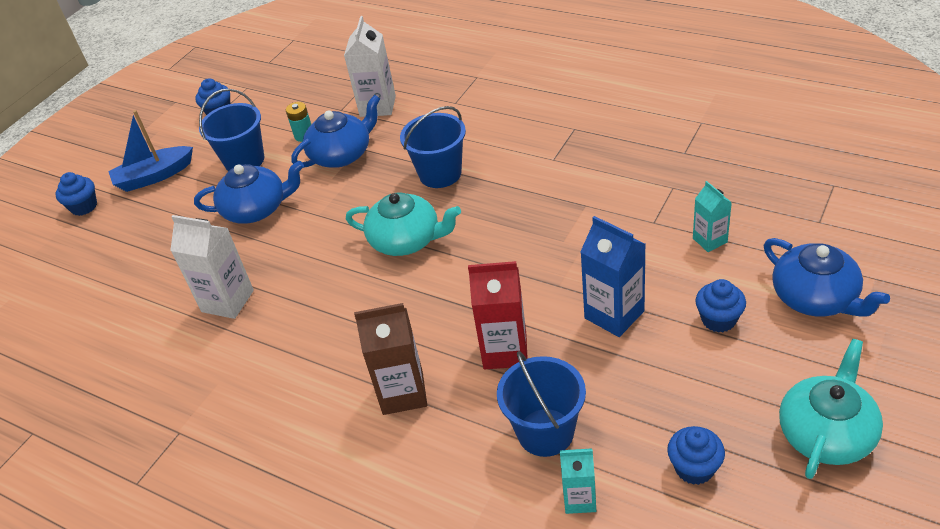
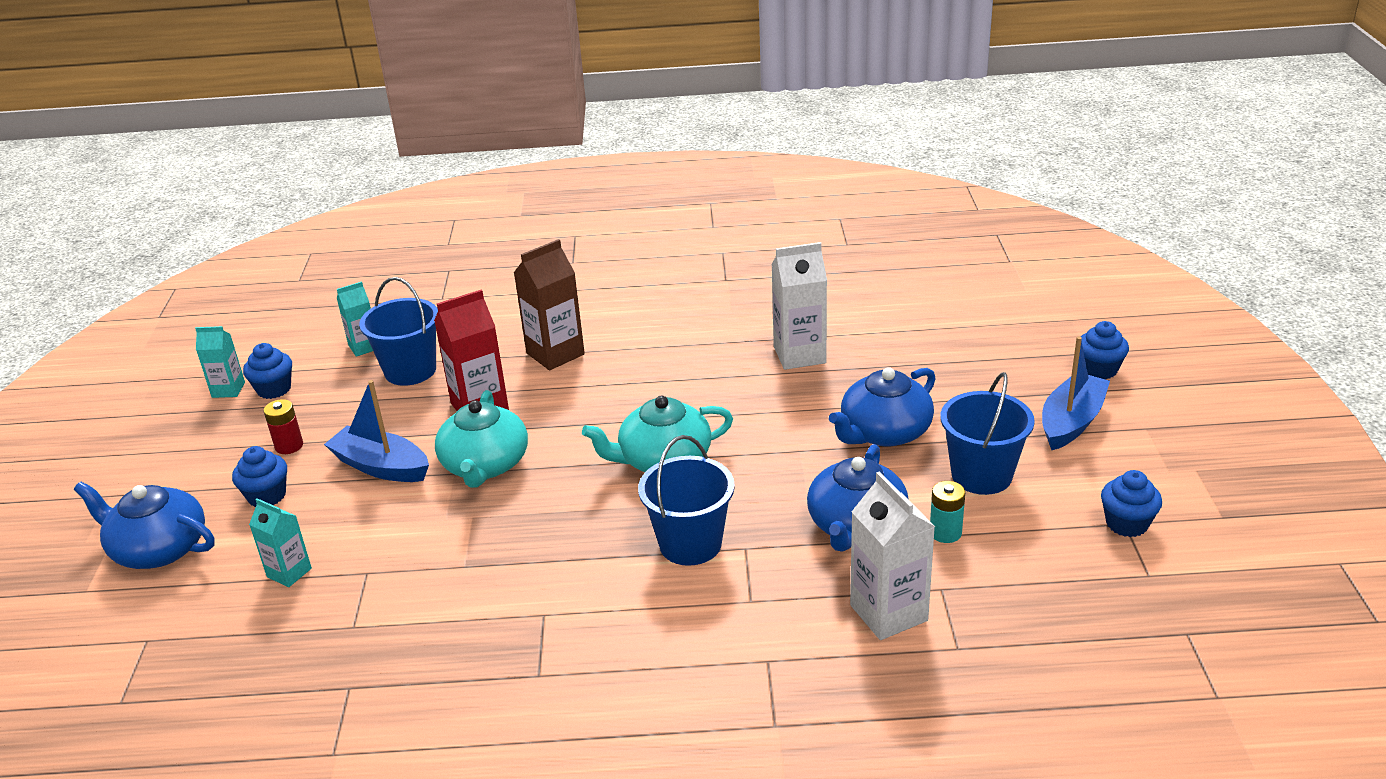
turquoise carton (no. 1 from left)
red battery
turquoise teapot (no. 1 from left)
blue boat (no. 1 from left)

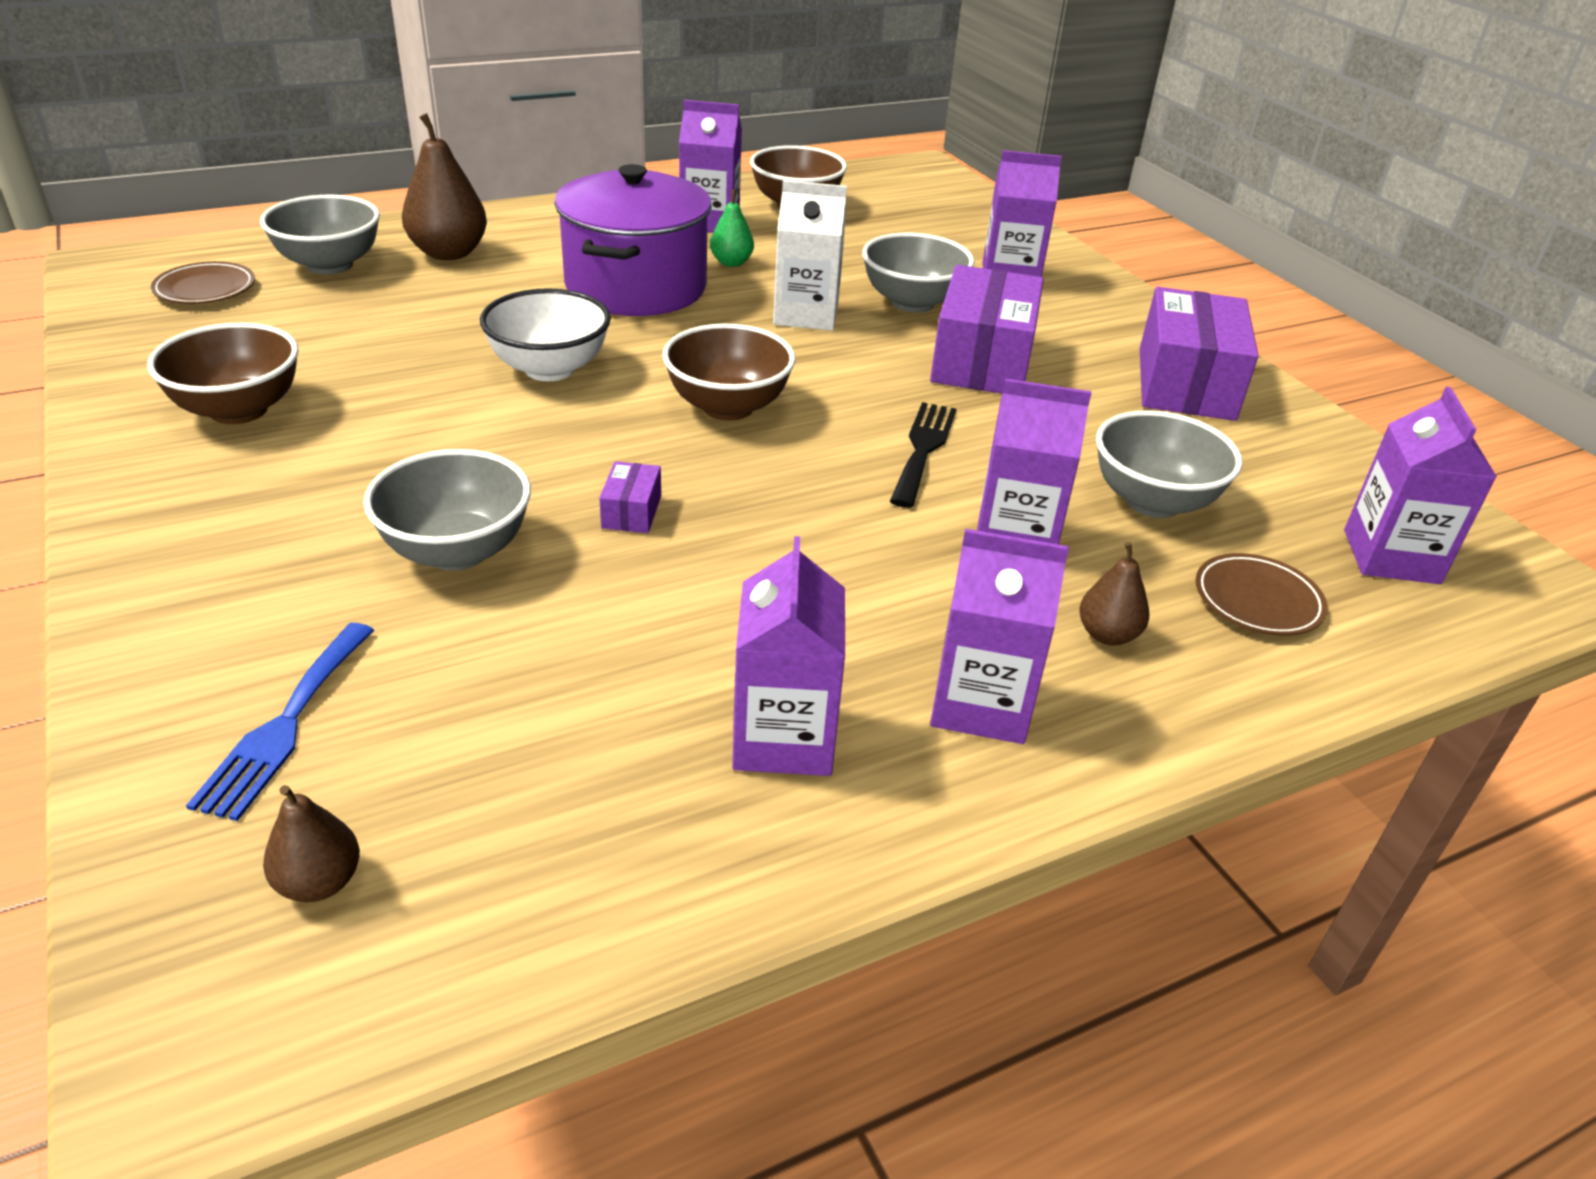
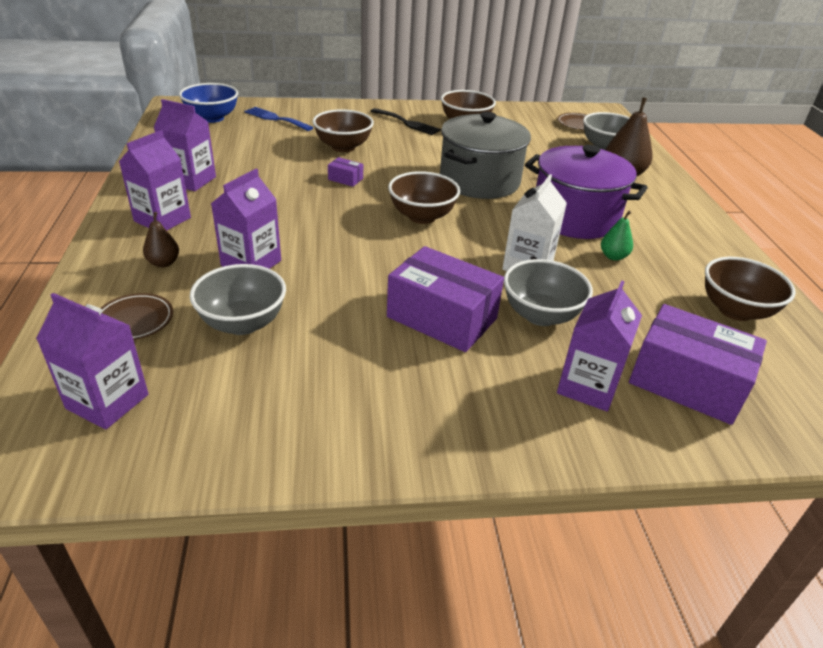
purple carton (no. 1 from left in the first image)
black fork
purple box (no. 3 from left)
blue bowl
grey pot
brown bowl (no. 1 from left)

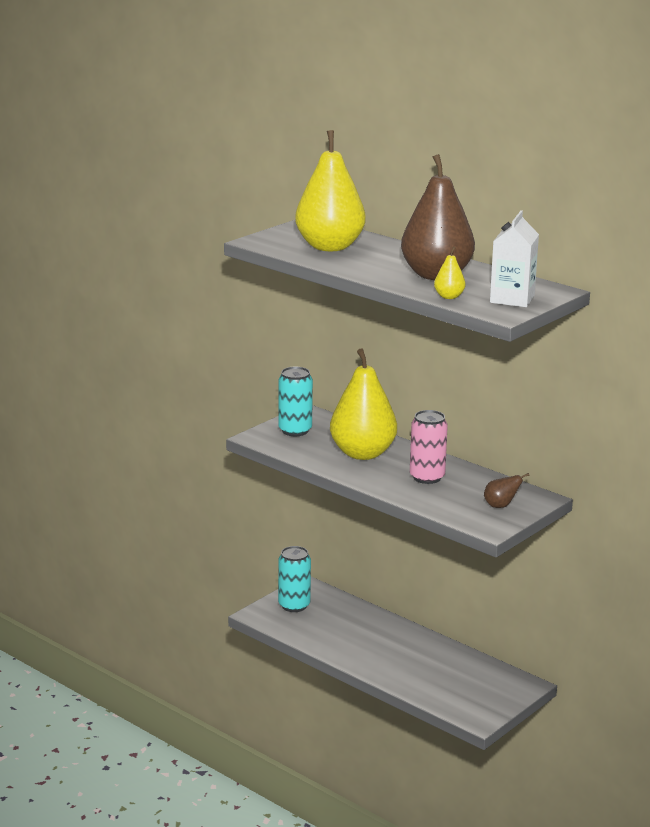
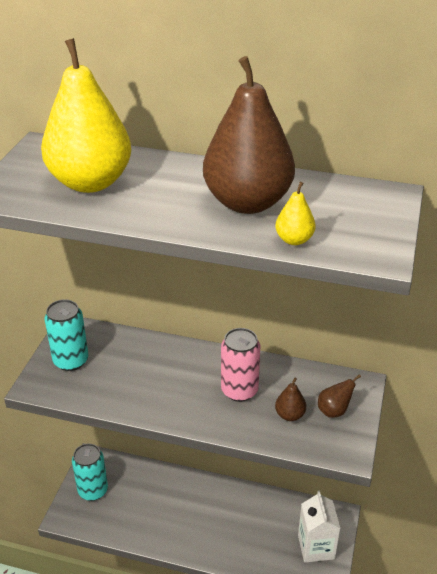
yellow pear (no. 2 from left in the first image)
brown pear (no. 2 from left)
white carton

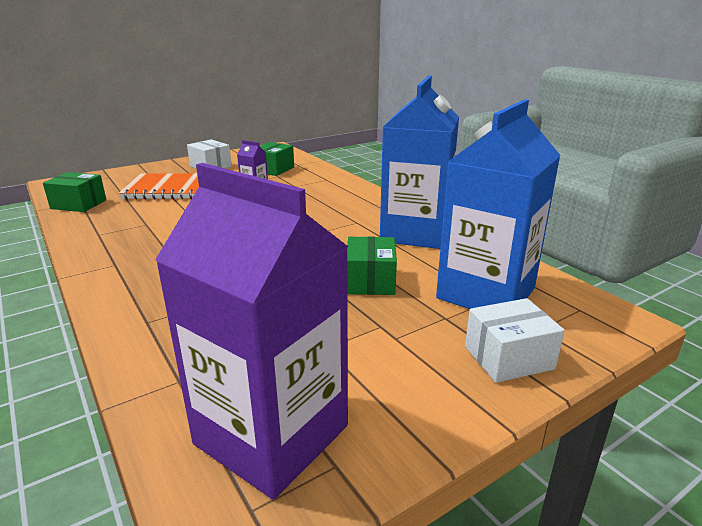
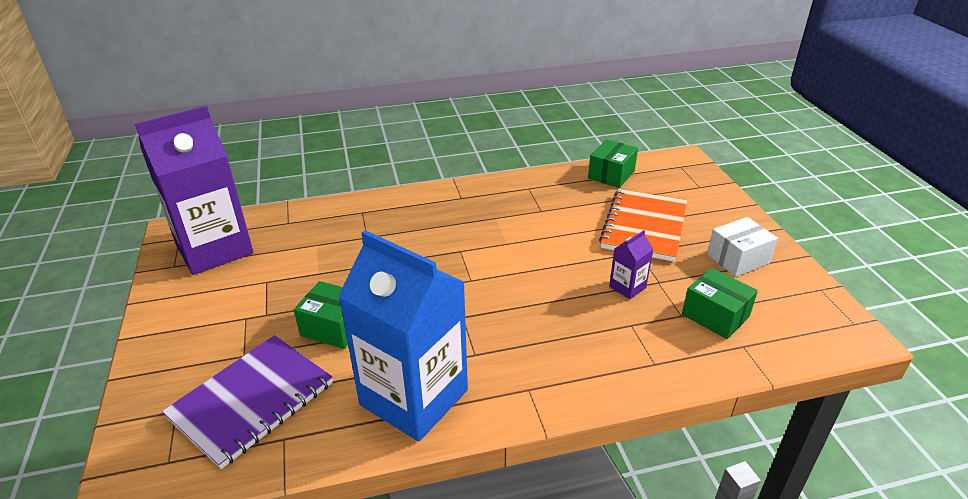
white box (no. 2 from left in the first image)
purple notebook

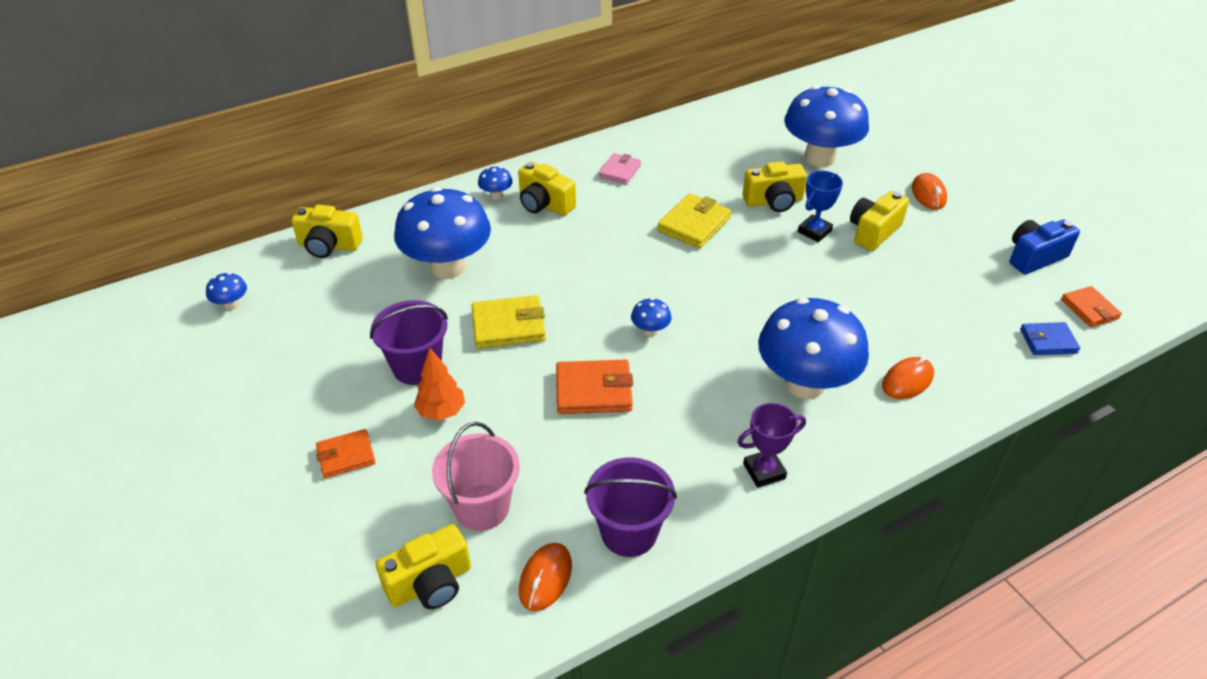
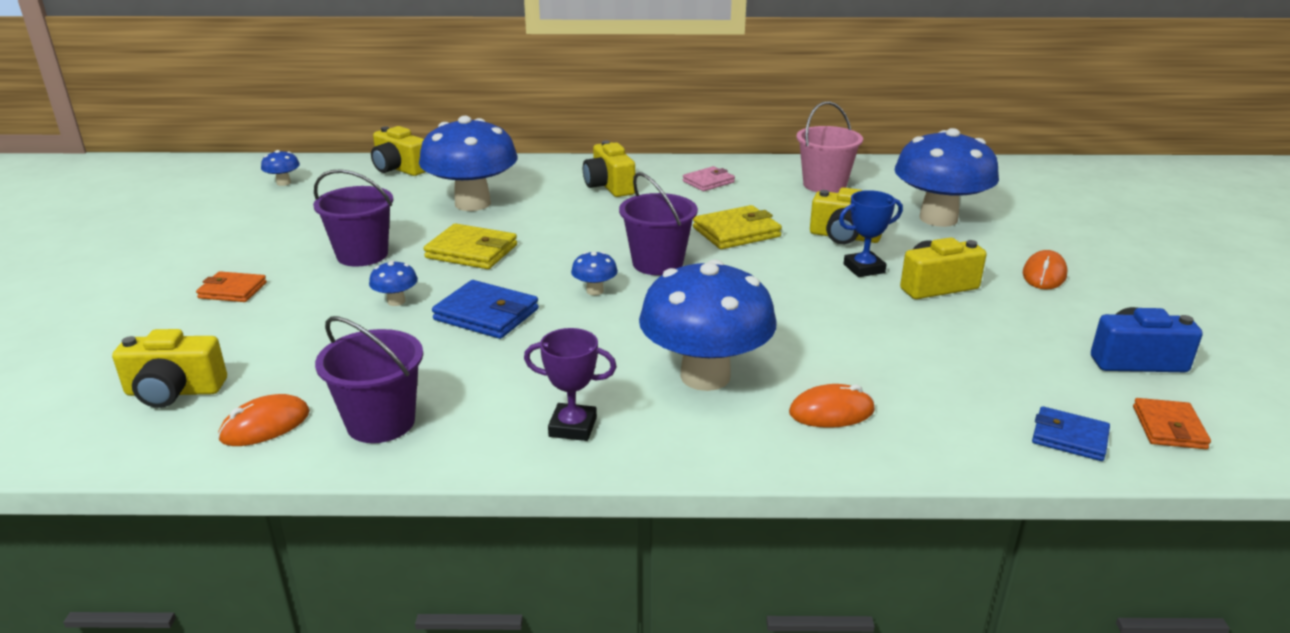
orange tree
purple bucket (no. 3 from left)
pink bucket
blue mushroom (no. 2 from left)
blue wallet (no. 1 from left)

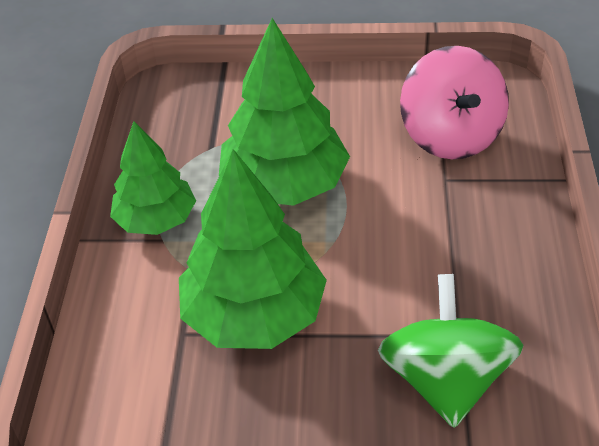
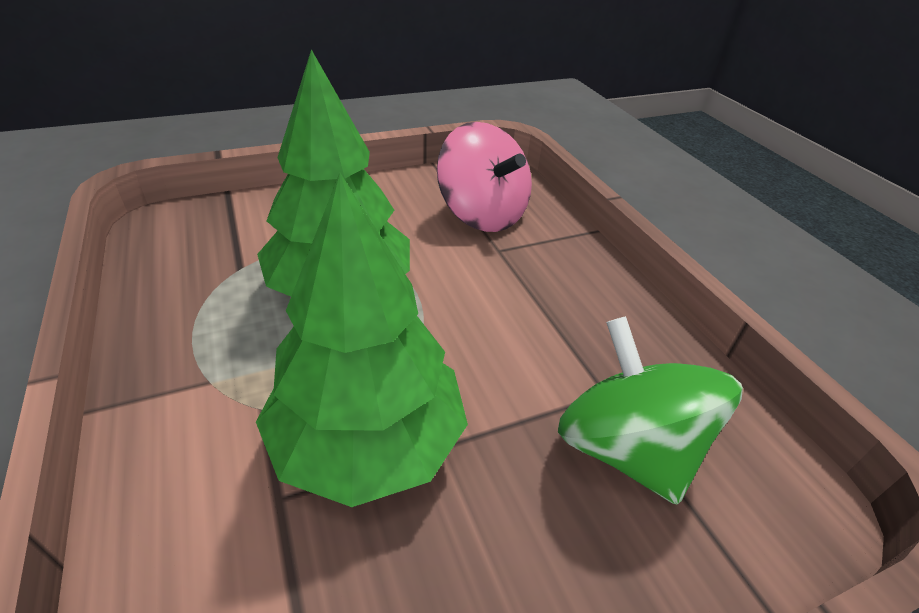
green tree (no. 1 from left in the first image)

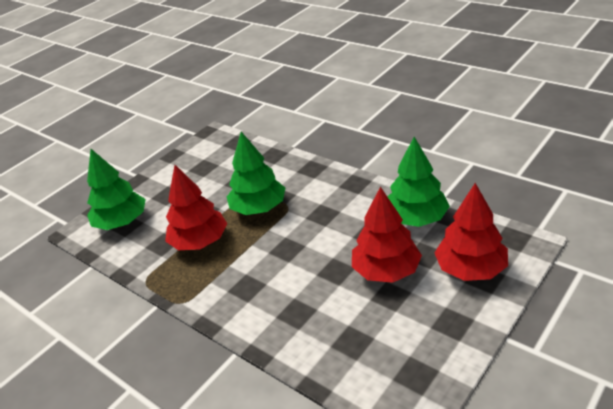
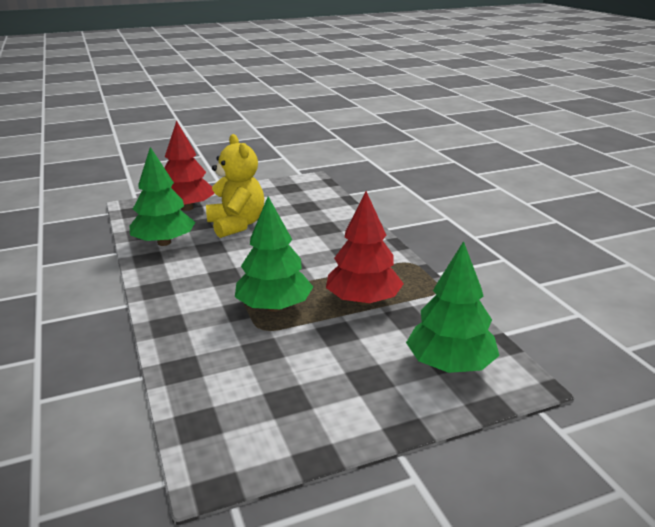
yellow teddy bear

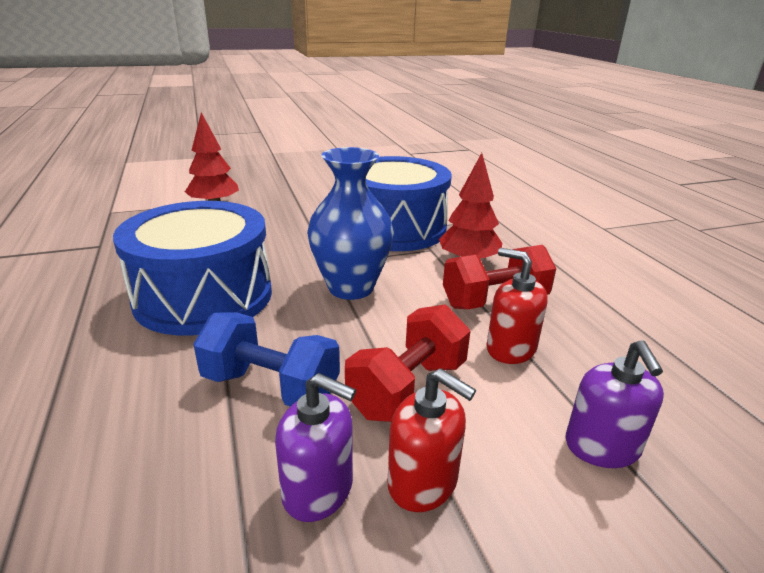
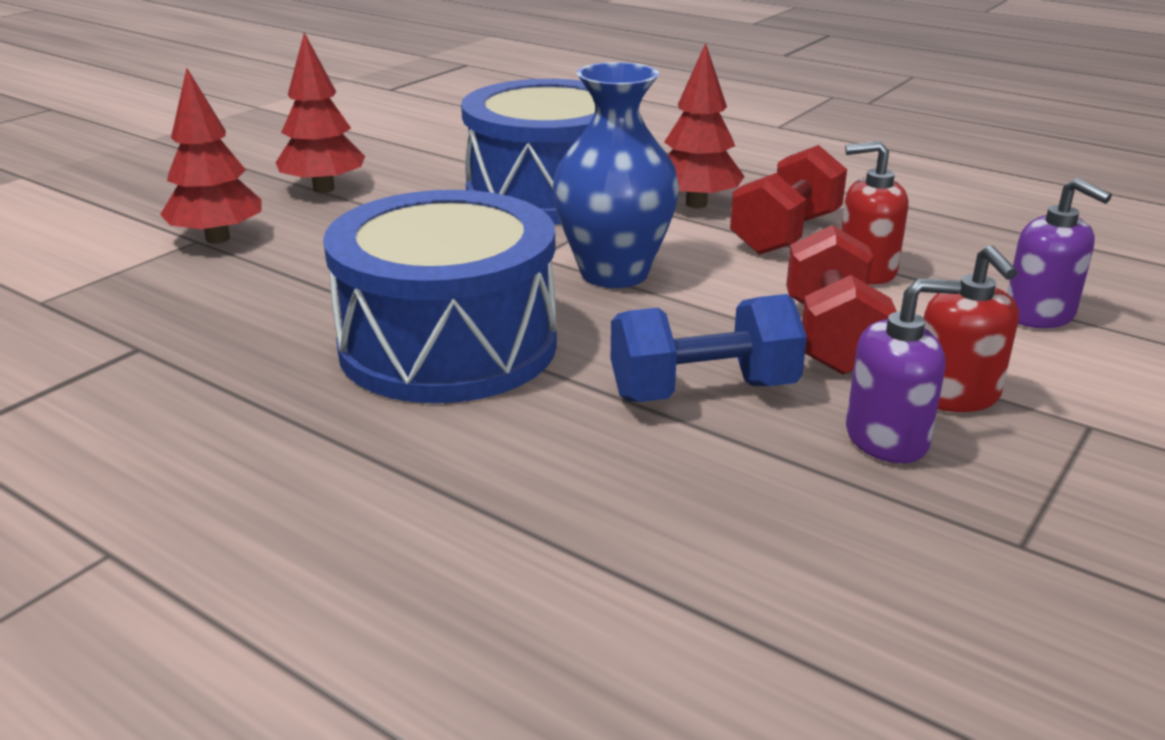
red tree (no. 2 from left)
red soap dispenser (no. 2 from left)

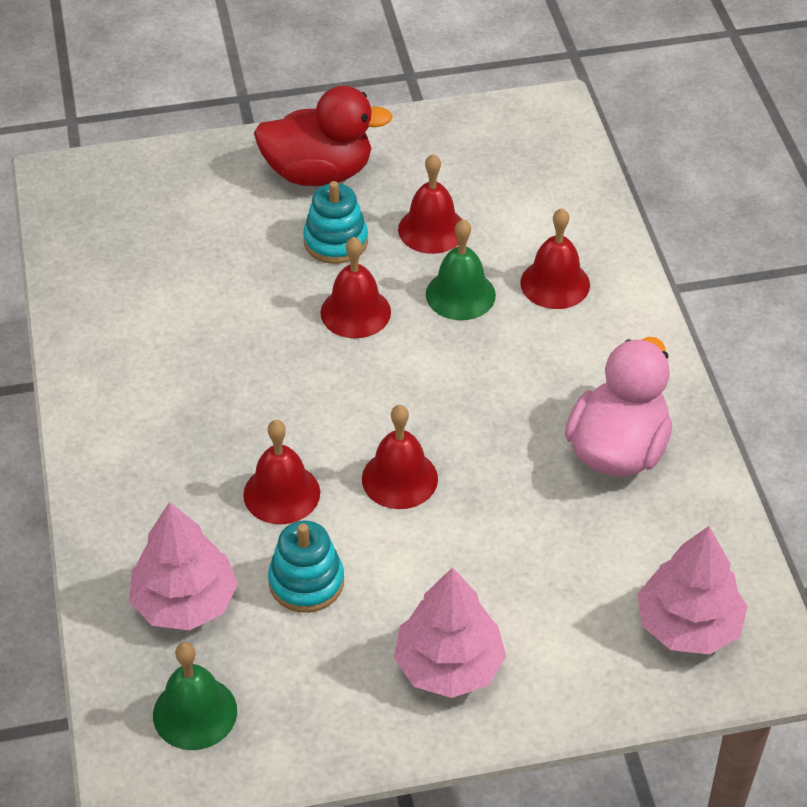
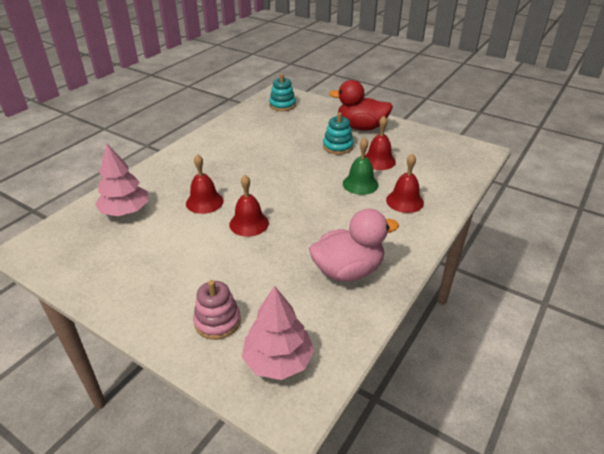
green bell (no. 1 from left in the first image)
red bell (no. 2 from left in the first image)
pink tree (no. 2 from left in the first image)
pink stacking toy
turquoise stacking toy (no. 1 from left)
red duck

